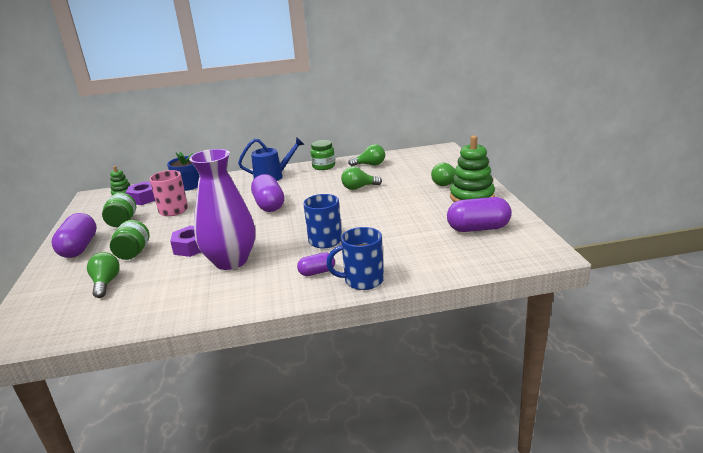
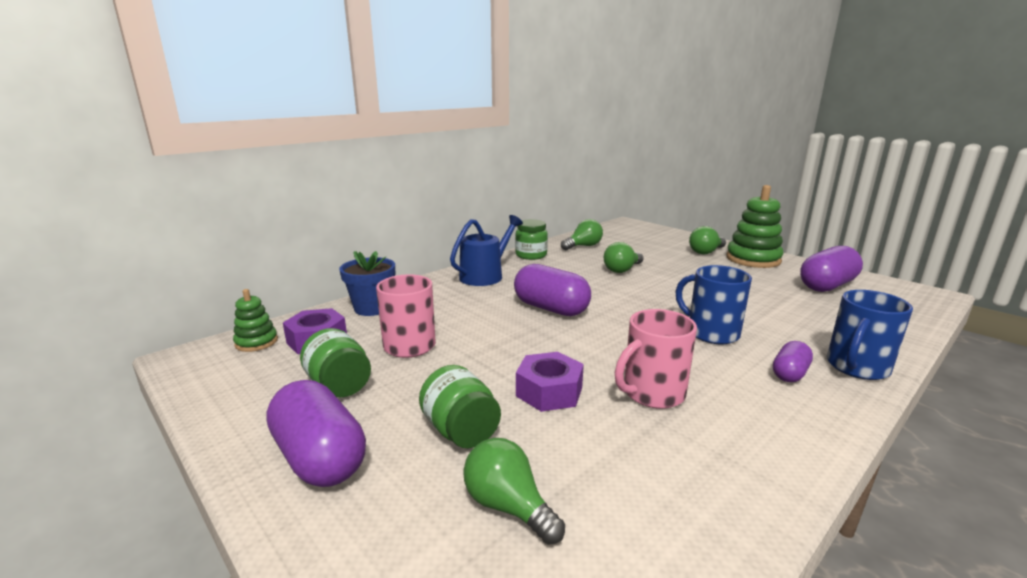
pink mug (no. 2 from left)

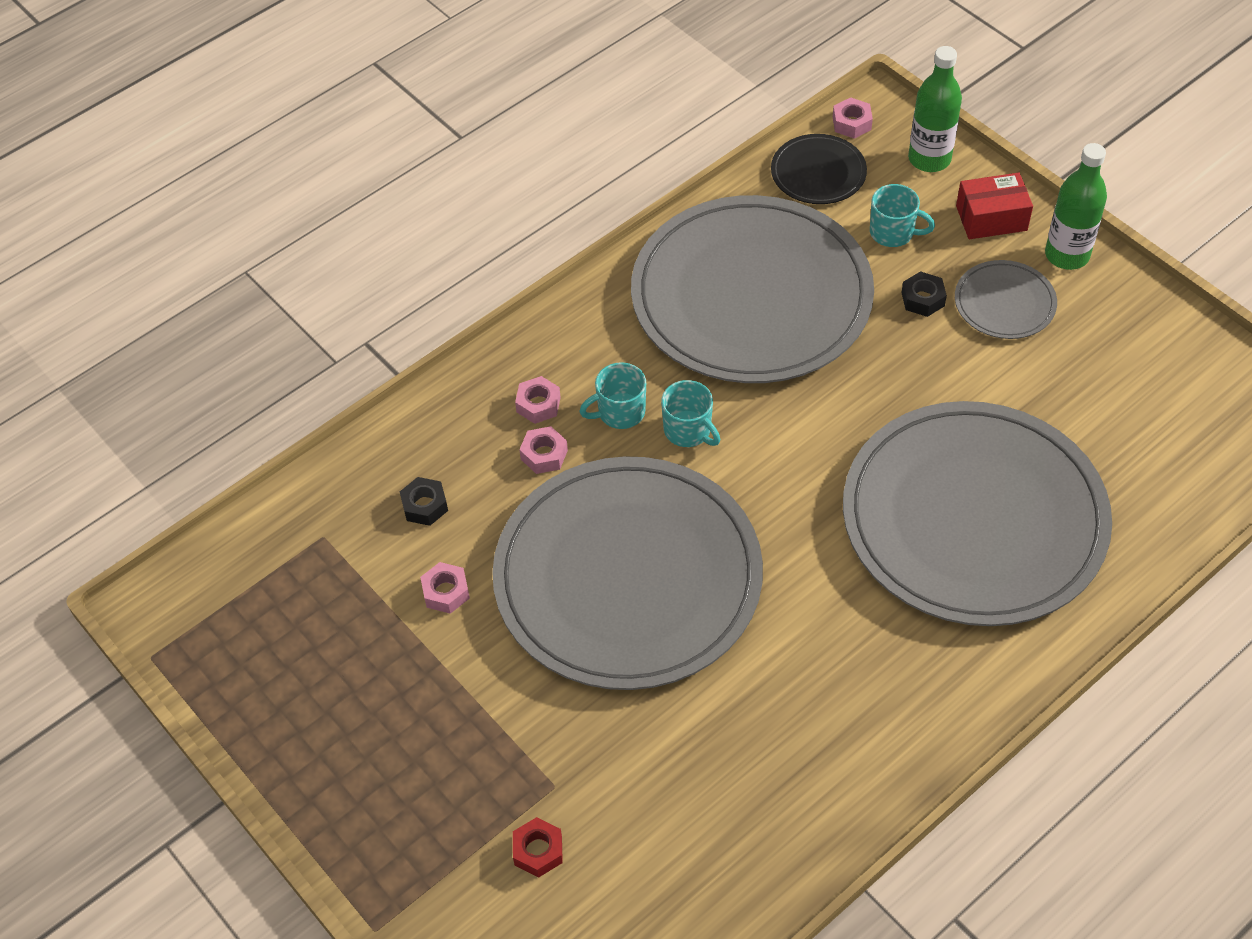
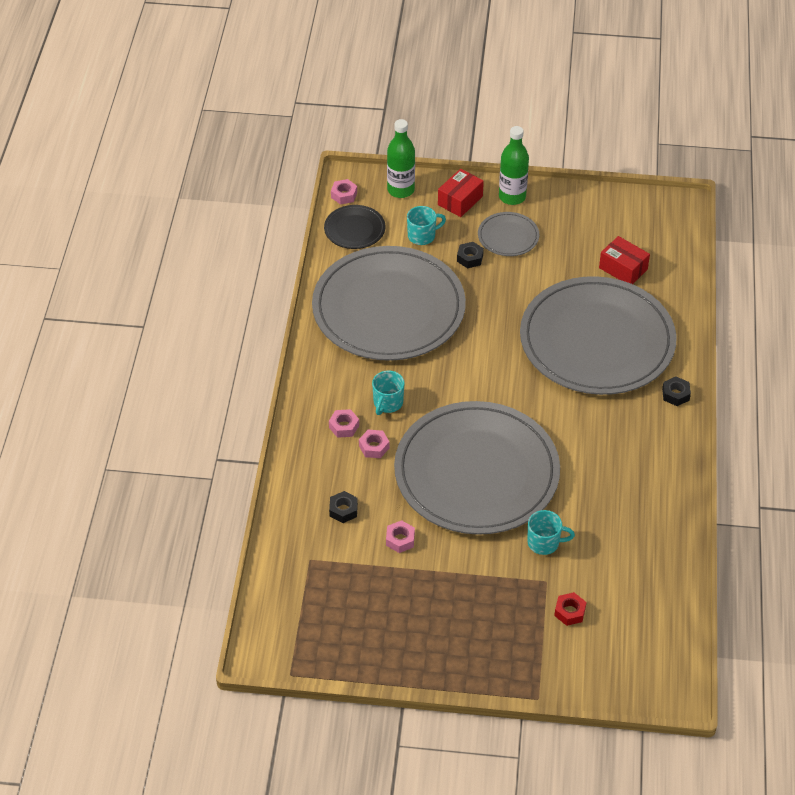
red box (no. 2 from left)
black nut (no. 3 from left)
turquoise mug (no. 3 from left)

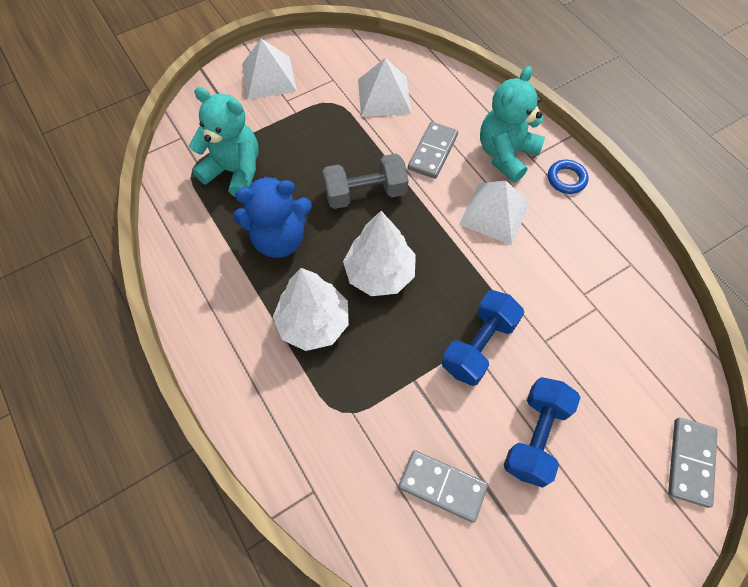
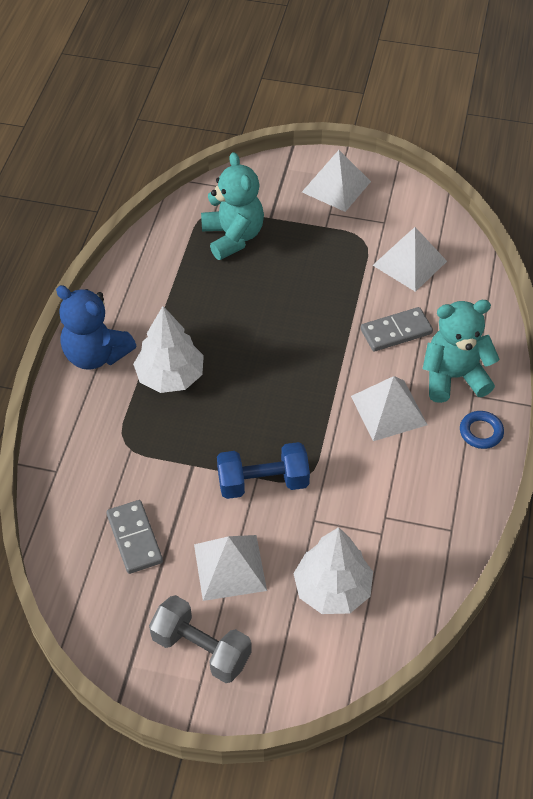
grey domino (no. 3 from left in the first image)
blue teddy bear
grey dumbbell
white tree (no. 2 from left)
white pyramid (no. 1 from left)

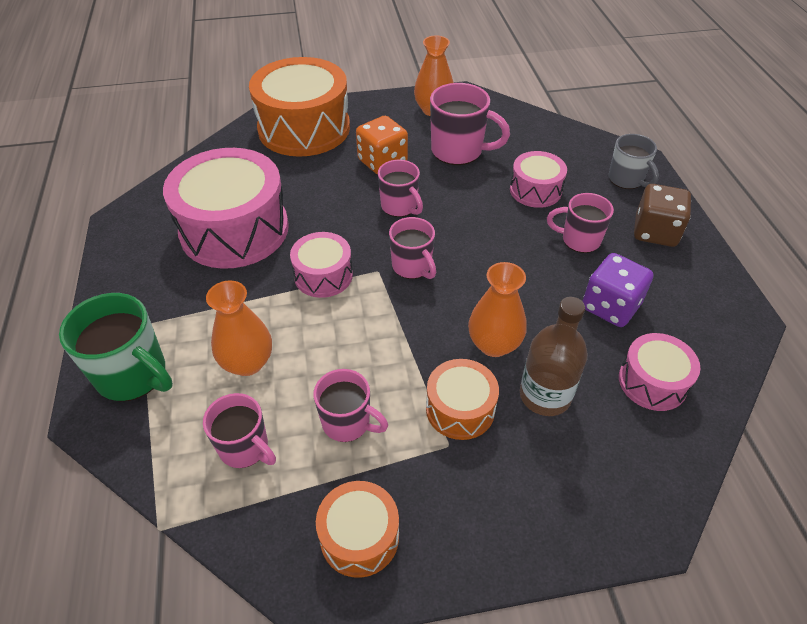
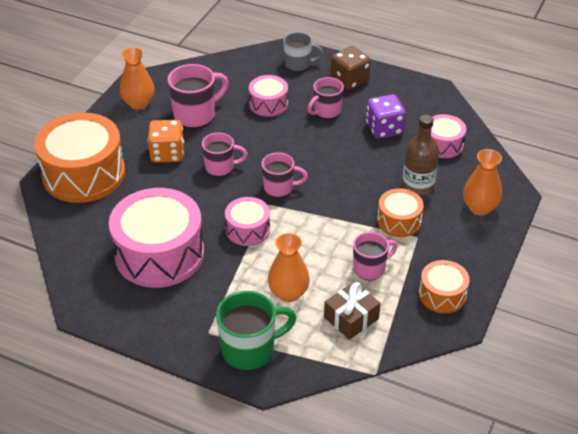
orange vase (no. 3 from left)
brown gift

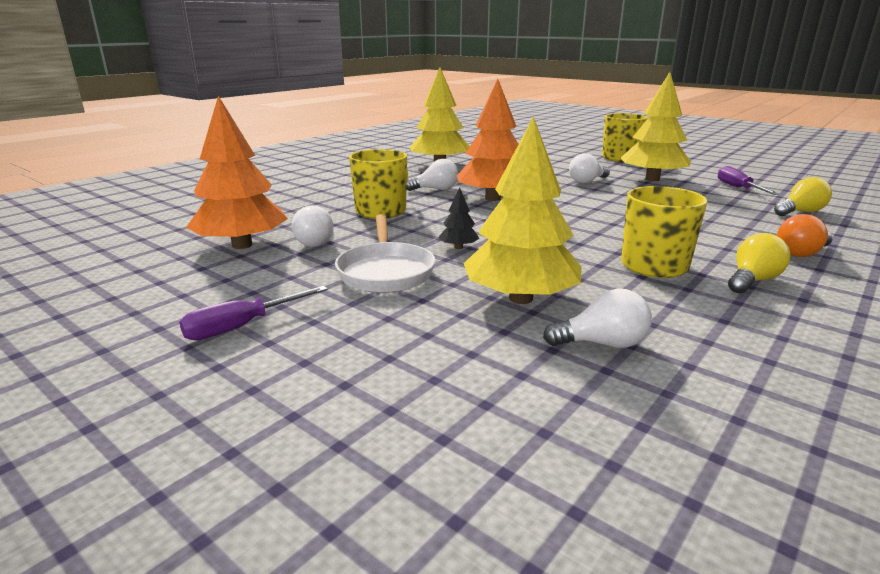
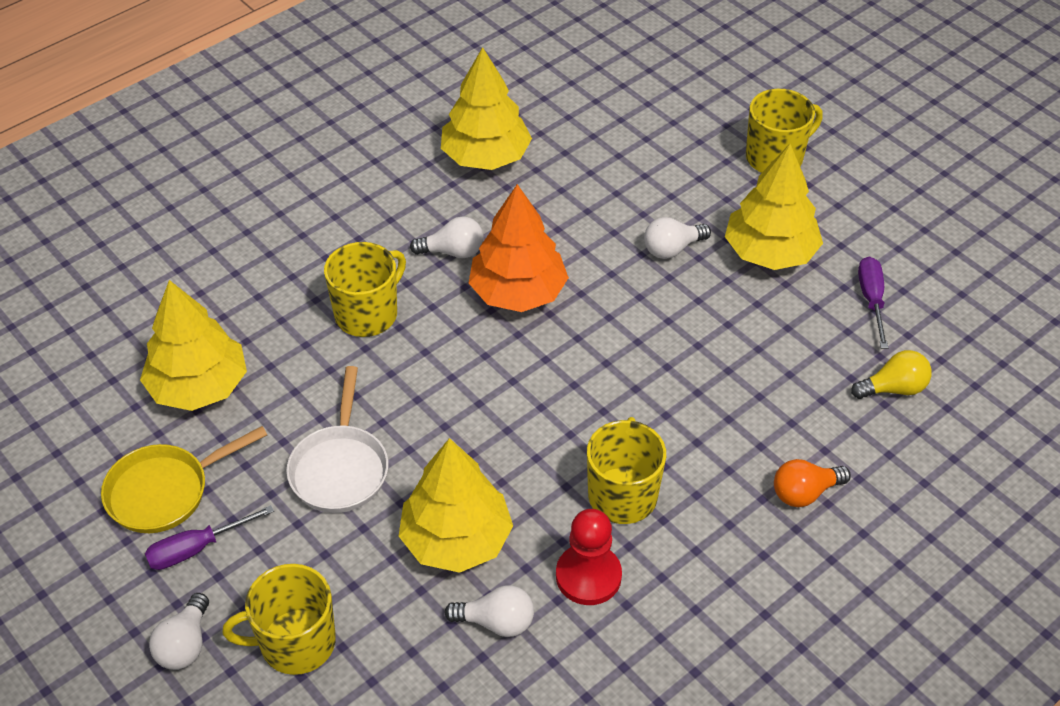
black tree
yellow light bulb (no. 1 from left in the first image)
yellow pan
yellow mug (no. 1 from left)
red pawn
white light bulb (no. 1 from left)
yellow tree (no. 1 from left)

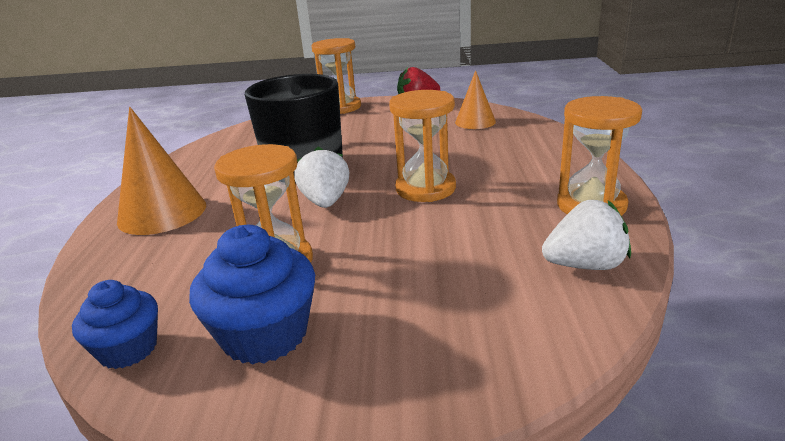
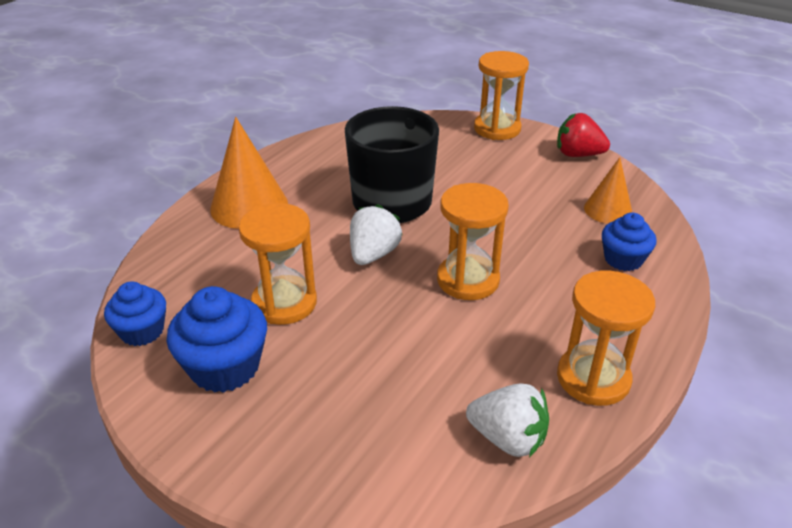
blue cupcake (no. 3 from left)

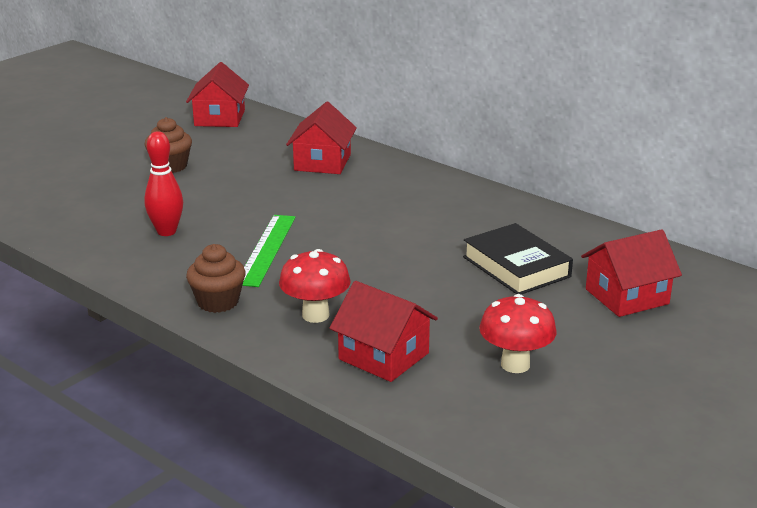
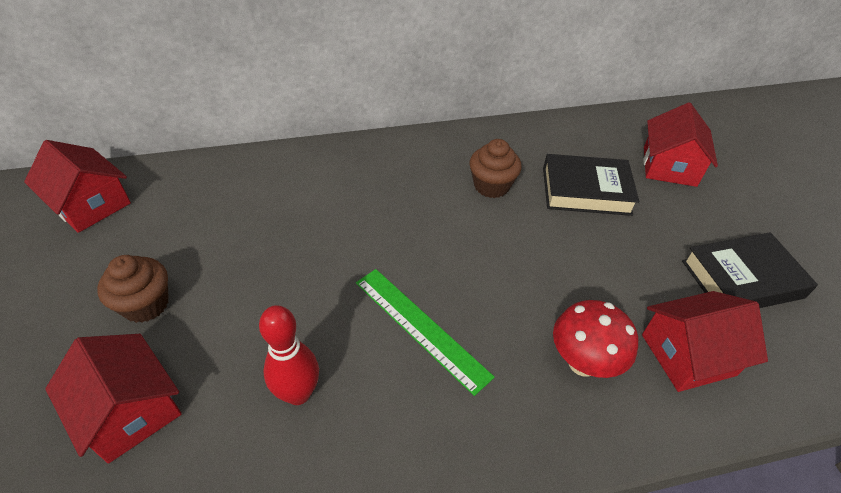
brown cupcake (no. 2 from left)
red house (no. 2 from left)
black book (no. 2 from left)

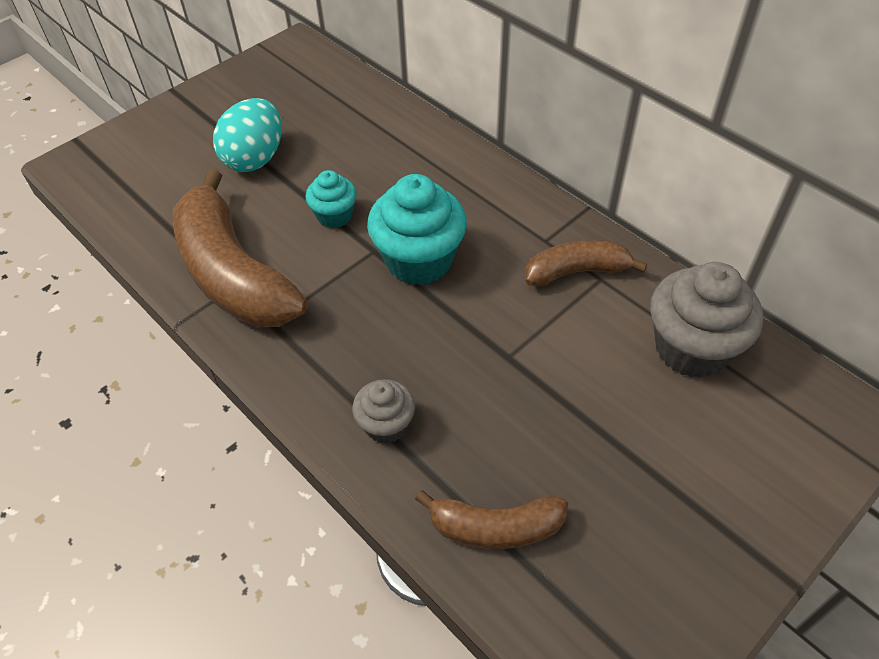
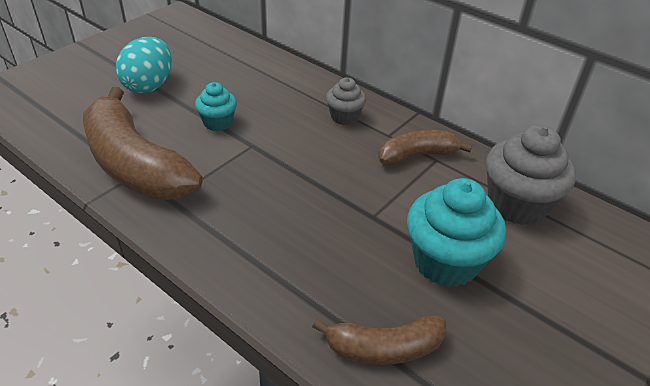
grey cupcake (no. 1 from left)
turquoise cupcake (no. 2 from left)

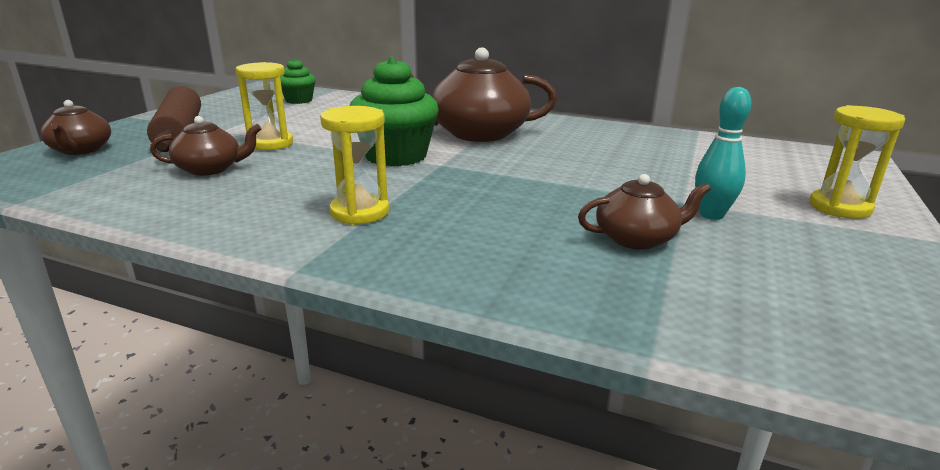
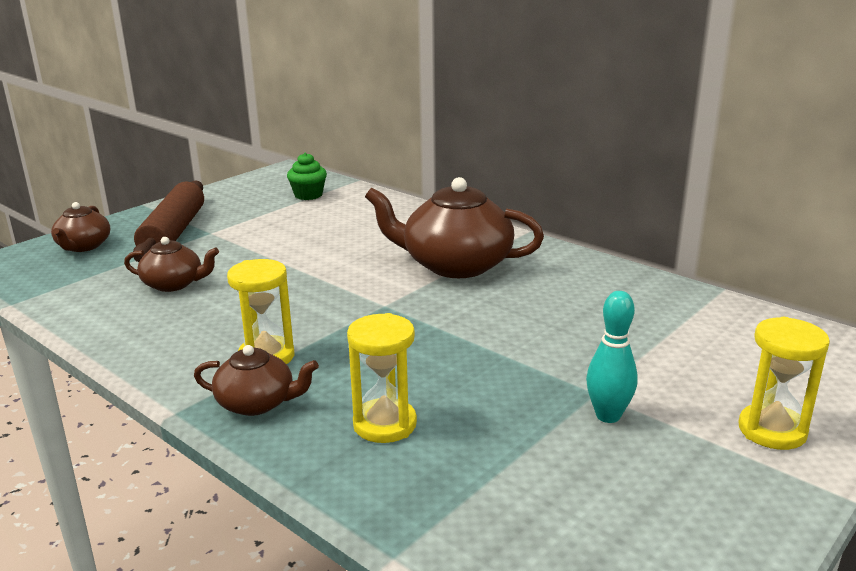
green cupcake (no. 2 from left in the first image)
yellow hourglass (no. 2 from left)
brown teapot (no. 3 from left)

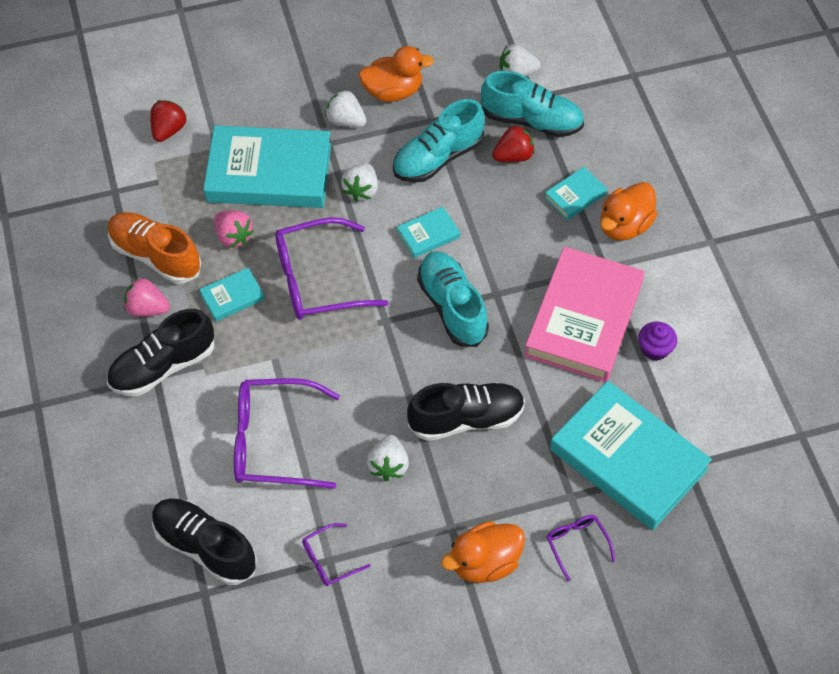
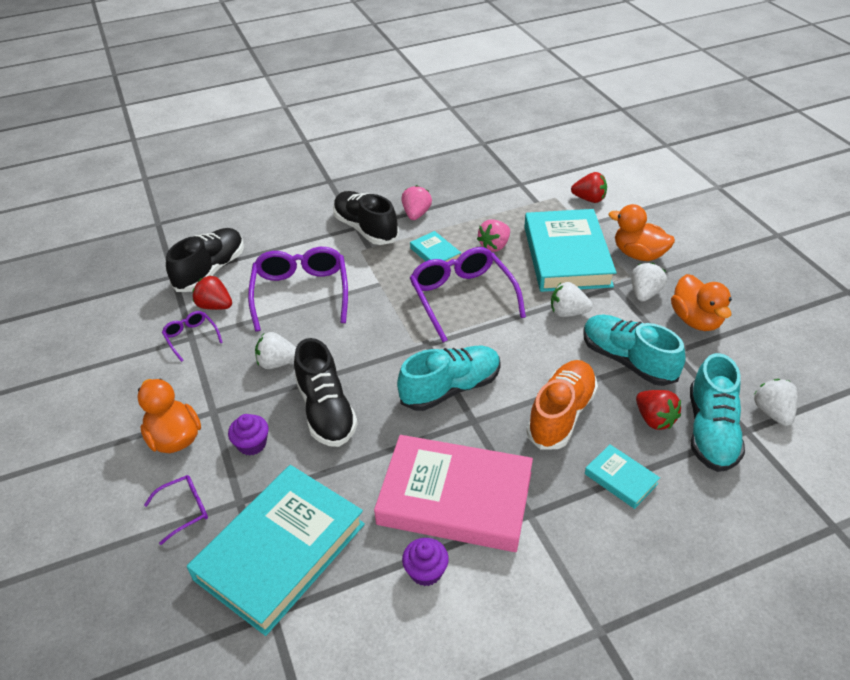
turquoise book (no. 3 from left in the first image)
red strawberry (no. 1 from left)
purple cupcake (no. 1 from left)
orange shoe
orange duck (no. 2 from left)

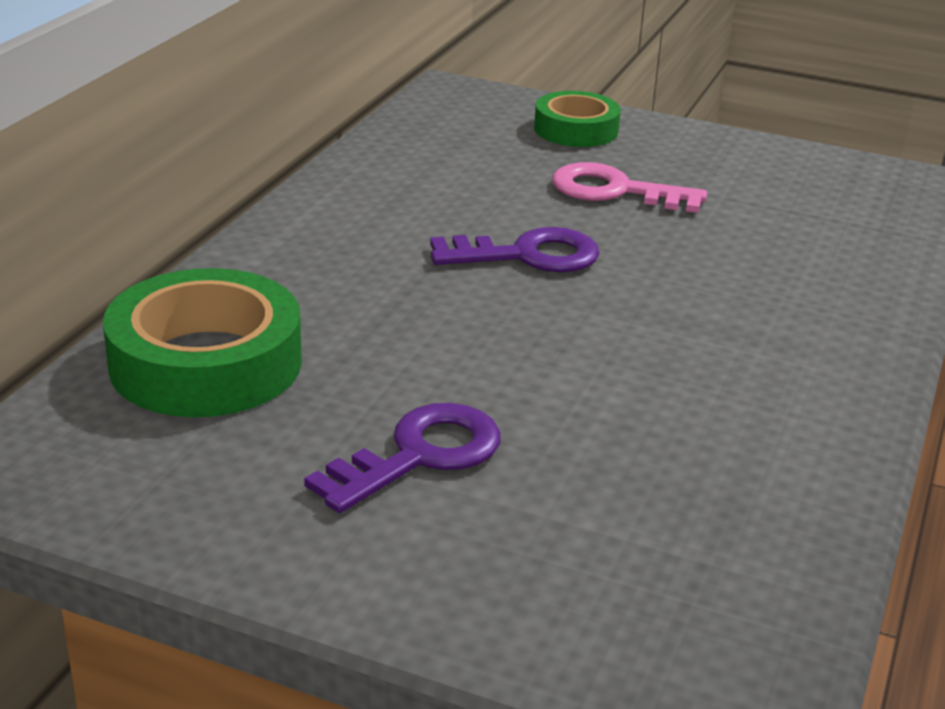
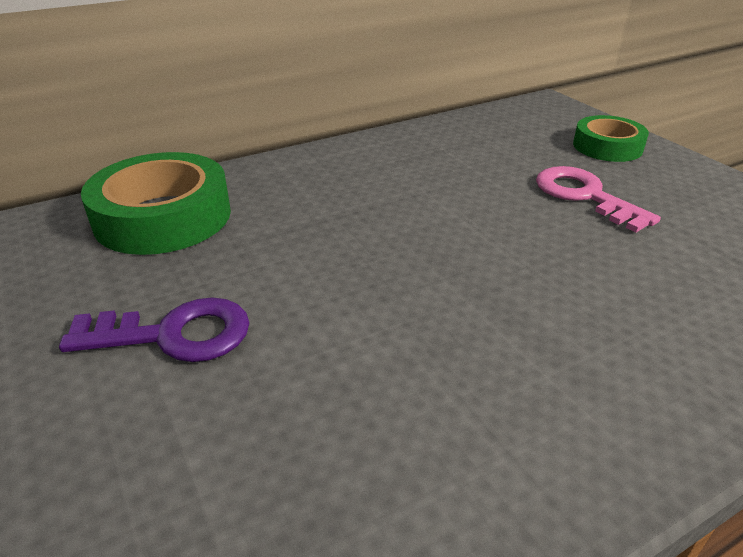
purple key (no. 2 from left in the first image)

